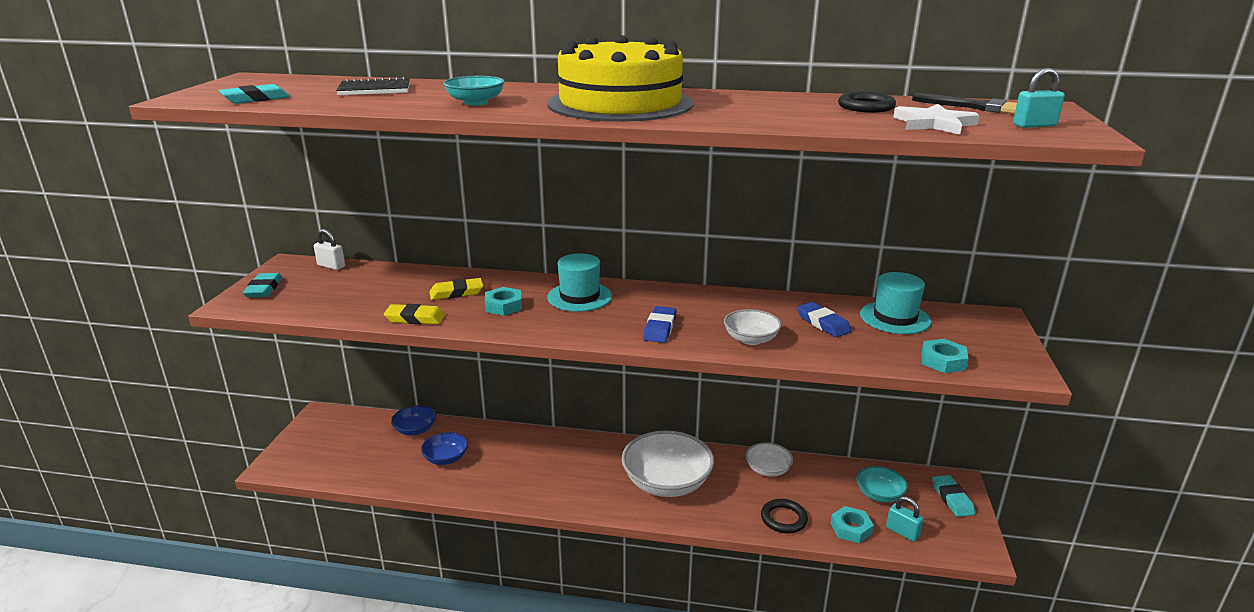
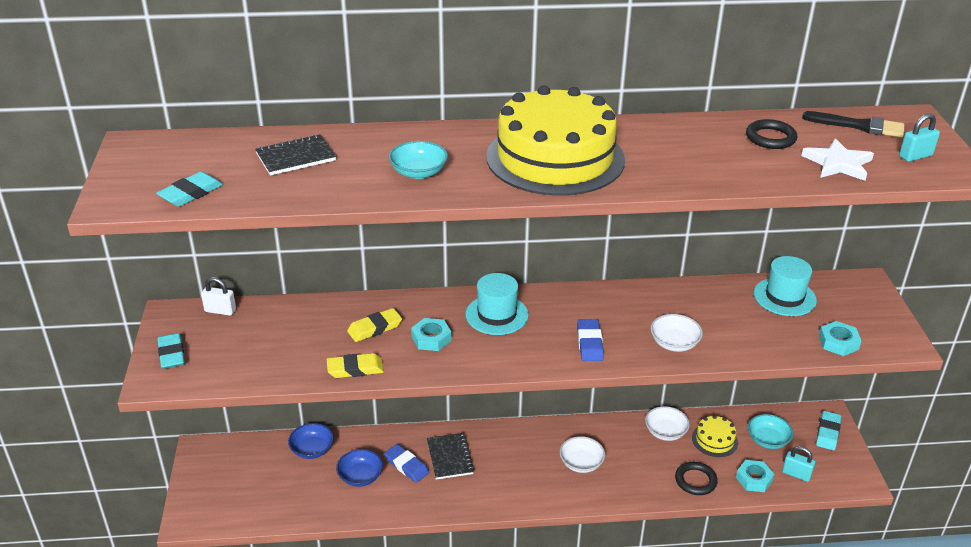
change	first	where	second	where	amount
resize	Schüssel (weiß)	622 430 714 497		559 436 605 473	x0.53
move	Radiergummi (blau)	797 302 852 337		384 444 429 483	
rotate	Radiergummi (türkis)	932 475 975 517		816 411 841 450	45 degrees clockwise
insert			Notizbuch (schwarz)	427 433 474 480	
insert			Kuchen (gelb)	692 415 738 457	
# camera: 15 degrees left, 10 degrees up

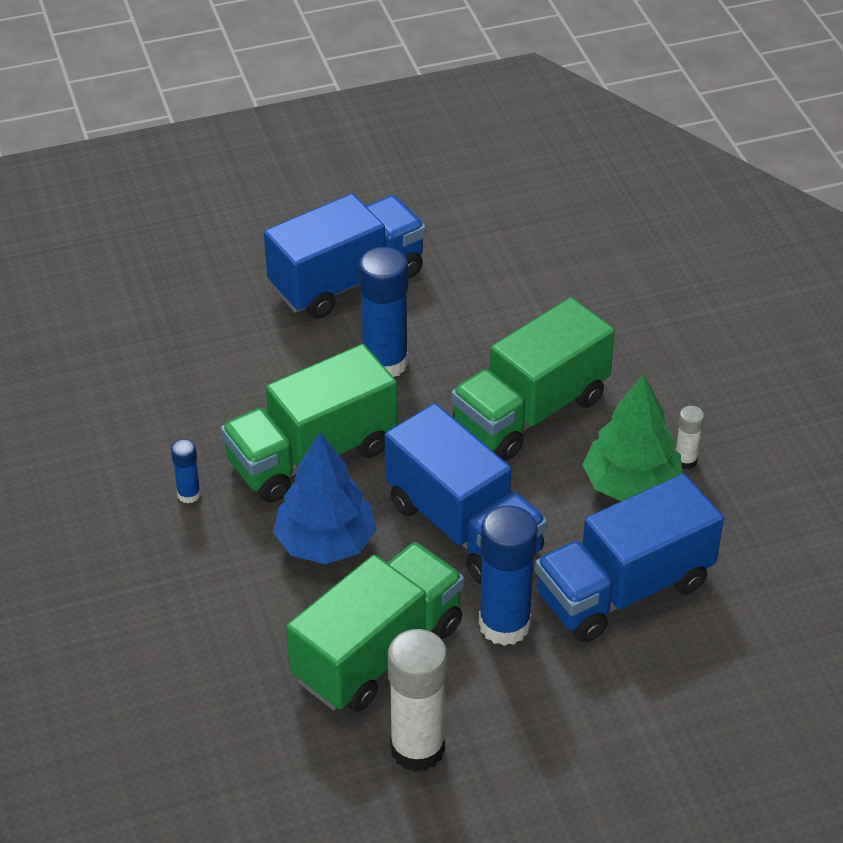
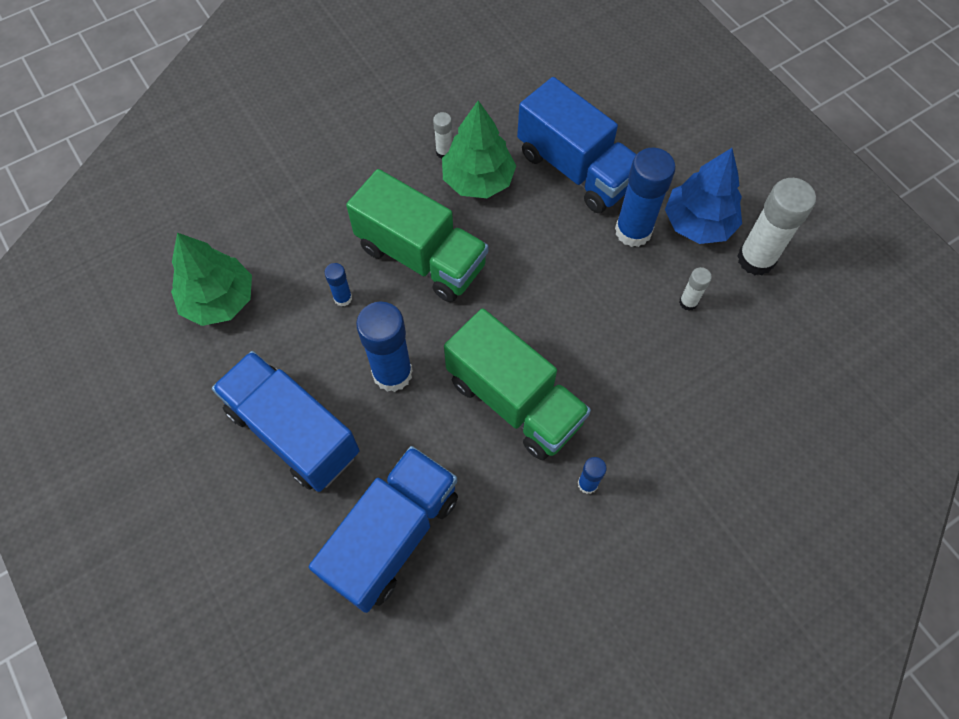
change	first	where	second	where	amount
move	Baum (blau)	273 432 377 564		665 148 742 244	
replace	Lastwagen (grün)	286 542 464 712	Klebestift (weiß)	679 267 712 311	
move	Lastwagen (blau)	385 403 547 585		309 446 458 613	
insert			Baum (grün)	171 233 252 326	
insert			Klebestift (blau)	324 263 352 306	
# camera: 105 degrees left, 20 degrees up

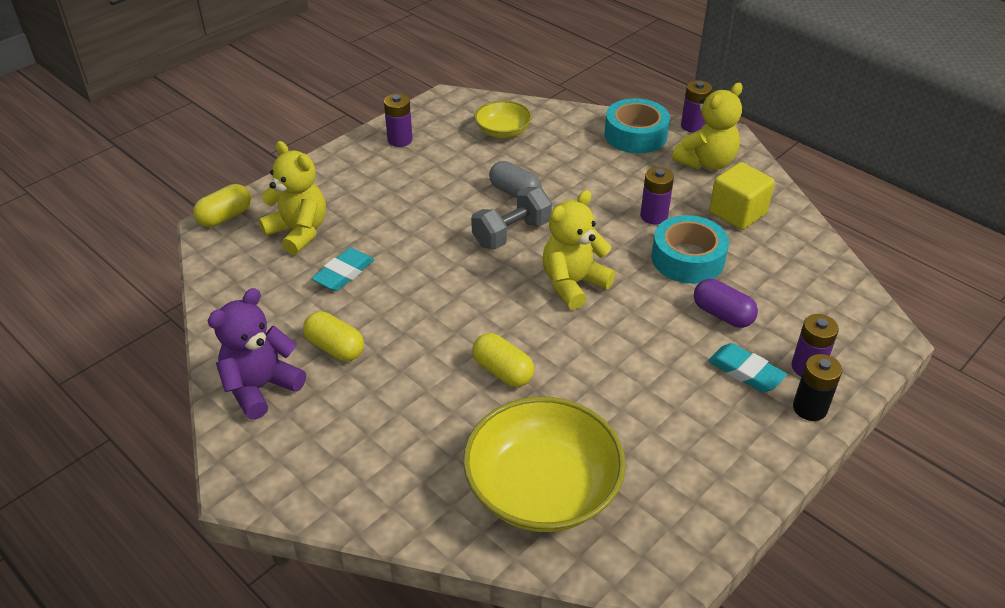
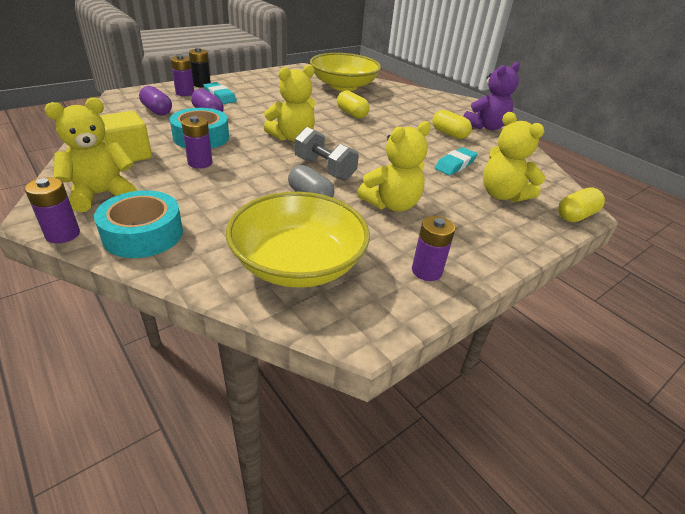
change	first	where	second	where	amount
rotate	Hantel (grau)	471 187 552 249		295 127 359 181	75 degrees clockwise
resize	Schüssel (gelb)	474 100 532 138		226 192 370 288	x1.87
insert			Kapsel (lila)	139 86 172 116	
insert			Teddybär (gelb)	357 121 431 211	
# camera: 175 degrees left, 5 degrees down

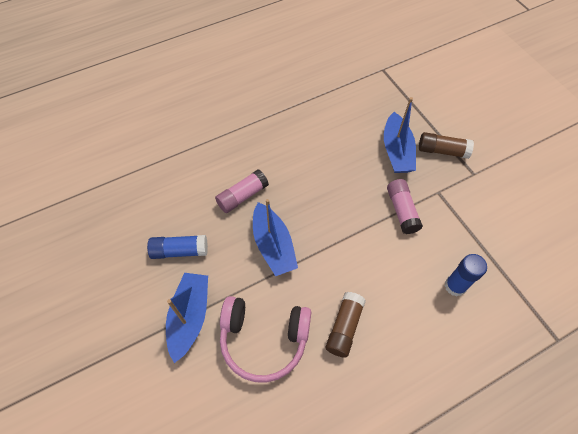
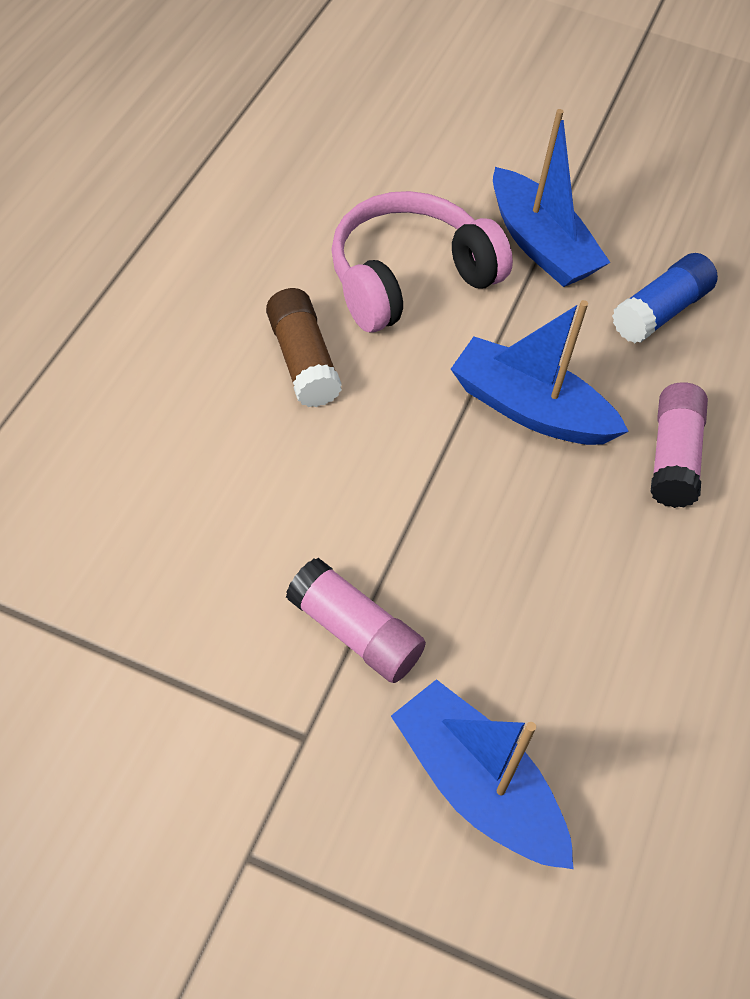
change	first	where	second	where	amount
delete	Klebestift (braun)	419 132 474 159			
delete	Klebestift (blau)	445 254 487 297			
# camera: 135 degrees right, 5 degrees down

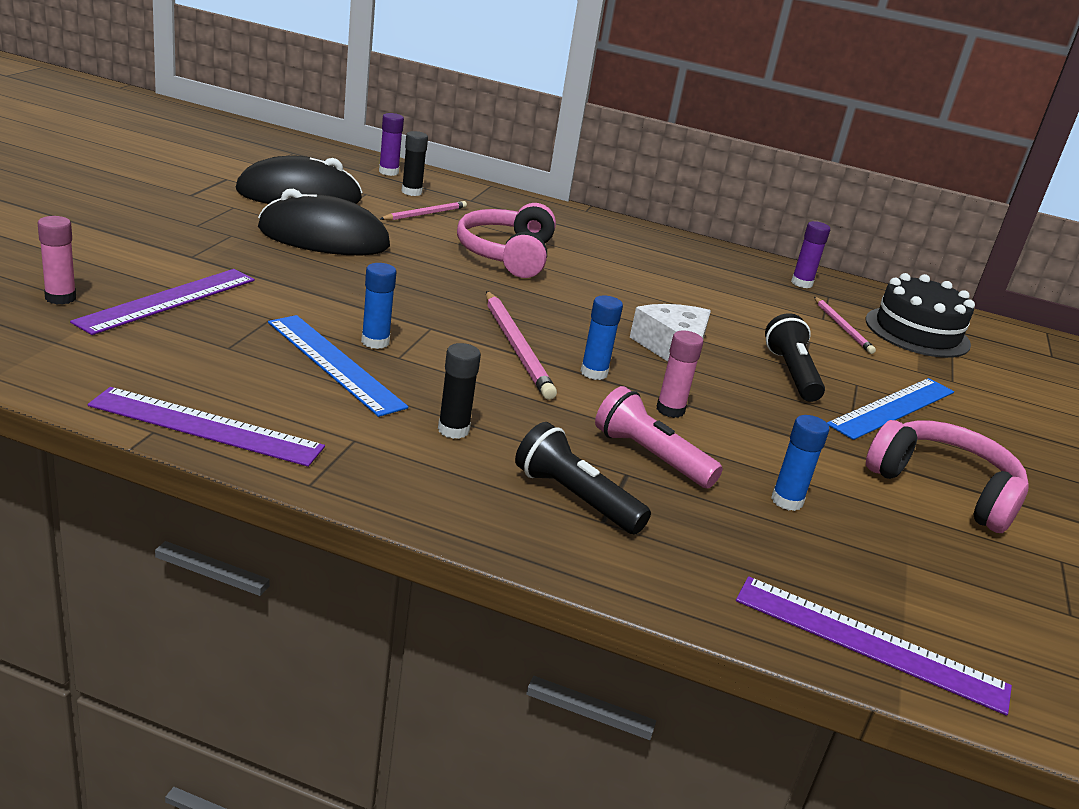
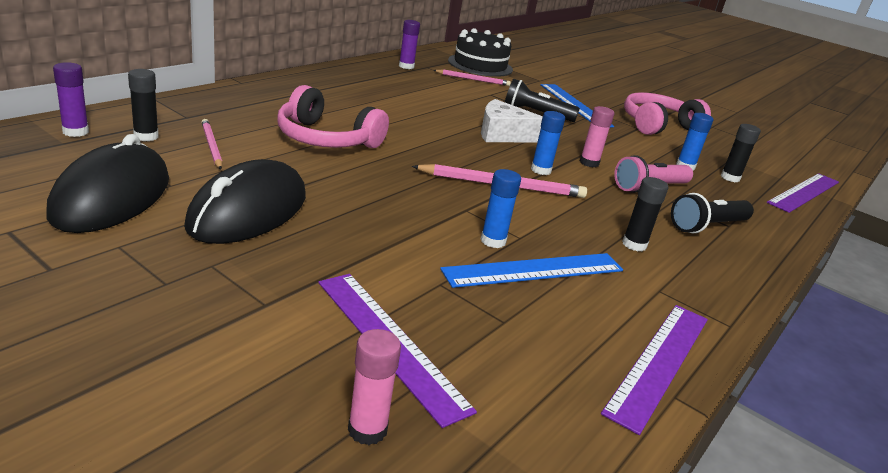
change	first	where	second	where	amount
insert			Klebestift (schwarz)	721 124 761 182	
# camera: 70 degrees left, 0 degrees up

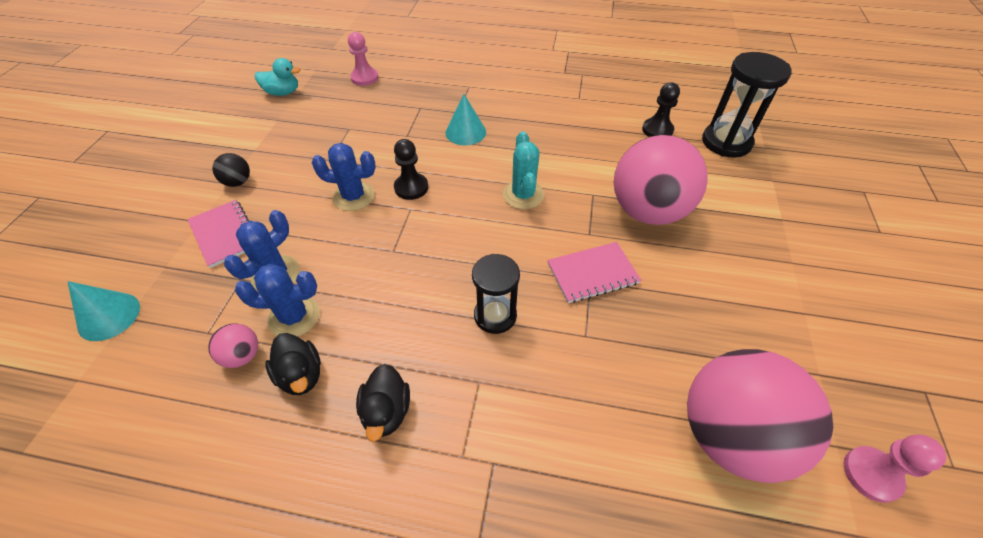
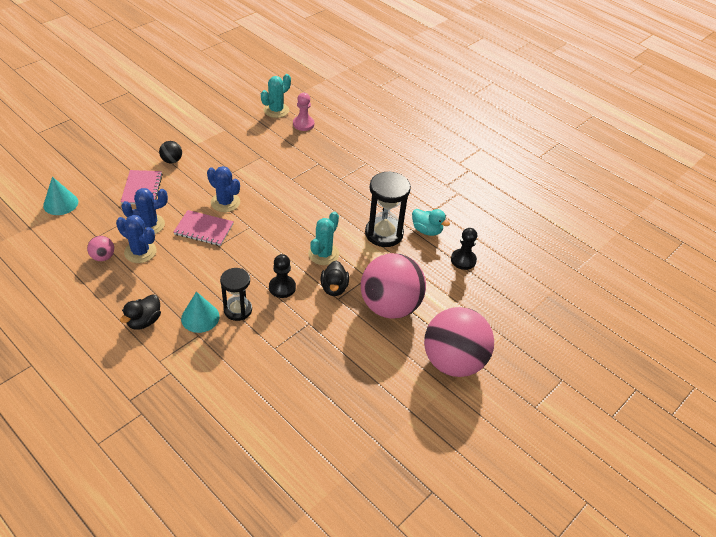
change	first	where	second	where	amount
move	Ente (türkis)	255 58 301 96		412 209 450 236	
move	Ente (schwarz)	265 333 321 395		321 261 349 296	
move	Bauer (schwarz)	394 139 429 200		269 254 296 298	
move	Kegel (türkis)	445 94 486 145		181 292 220 333	
move	Notizbuch (rosa)	547 242 641 303		174 210 234 246	
move	Ball (rosa)	687 349 833 483		424 307 494 377	
move	Sanduhr (schwarz)	702 52 792 157		365 171 411 247	
delete	Bauer (rosa)	844 434 946 503			
insert			Kaktus (türkis)	261 74 291 118	
# camera: 30 degrees right, 5 degrees down

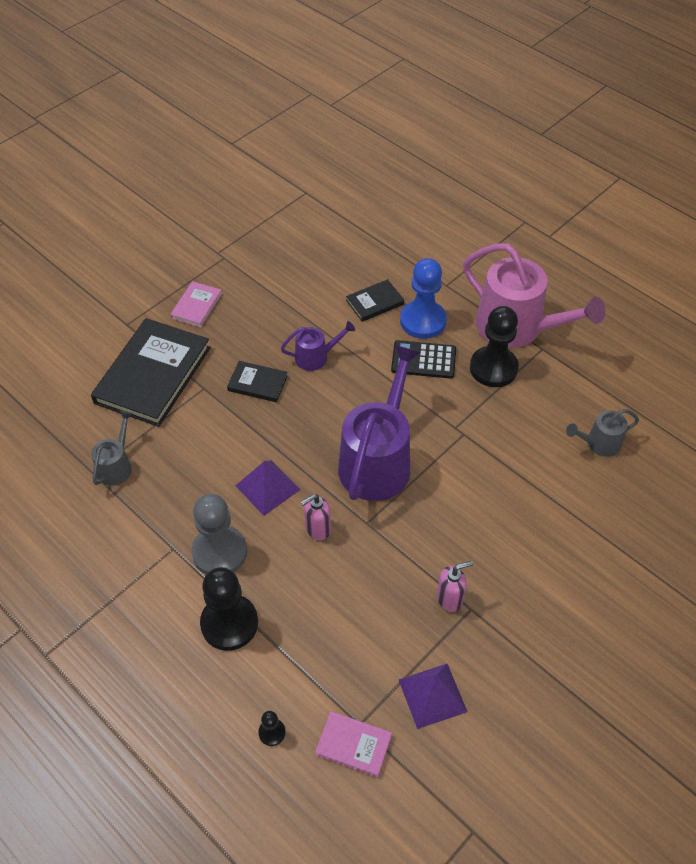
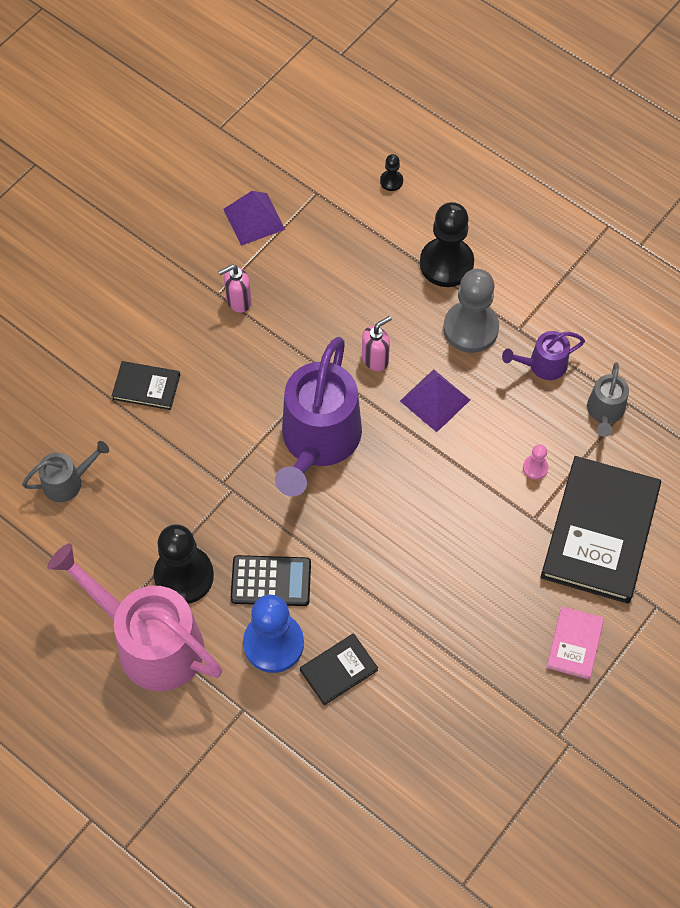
change	first	where	second	where	amount
move	Buch (schwarz)	227 361 288 402		112 361 180 410	
move	Gießkanne (lila)	281 321 355 371		502 331 585 380	
delete	Buch (rosa)	315 711 392 778			
insert			Bauer (rosa)	523 444 548 480	
# camera: 175 degrees right, 10 degrees up

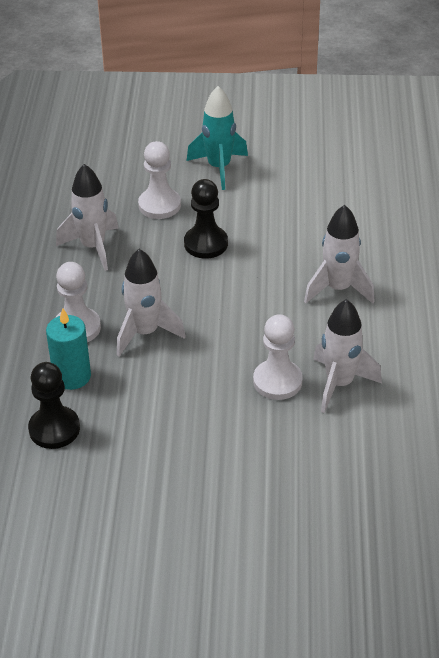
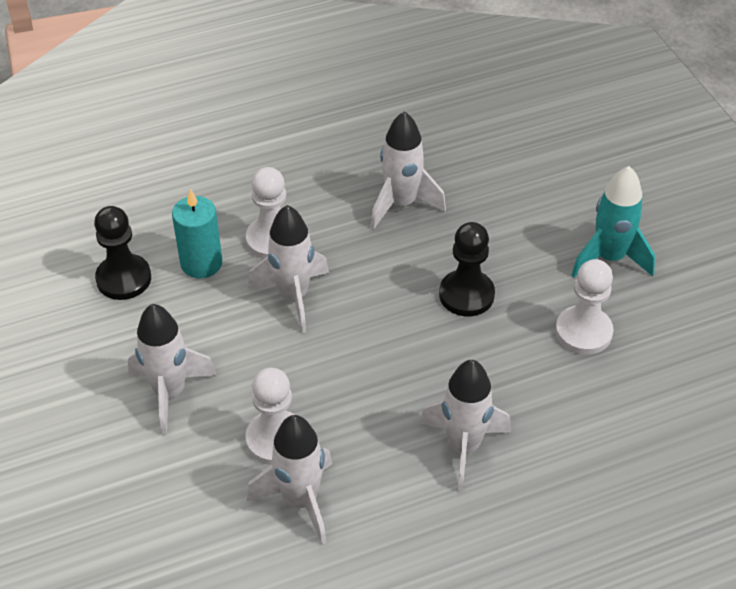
change	first	where	second	where	amount
move	Bauer (weiß)	138 141 181 219		555 259 613 355	
insert			Rakete (weiß)	128 304 217 435	
# camera: 65 degrees right, 5 degrees up

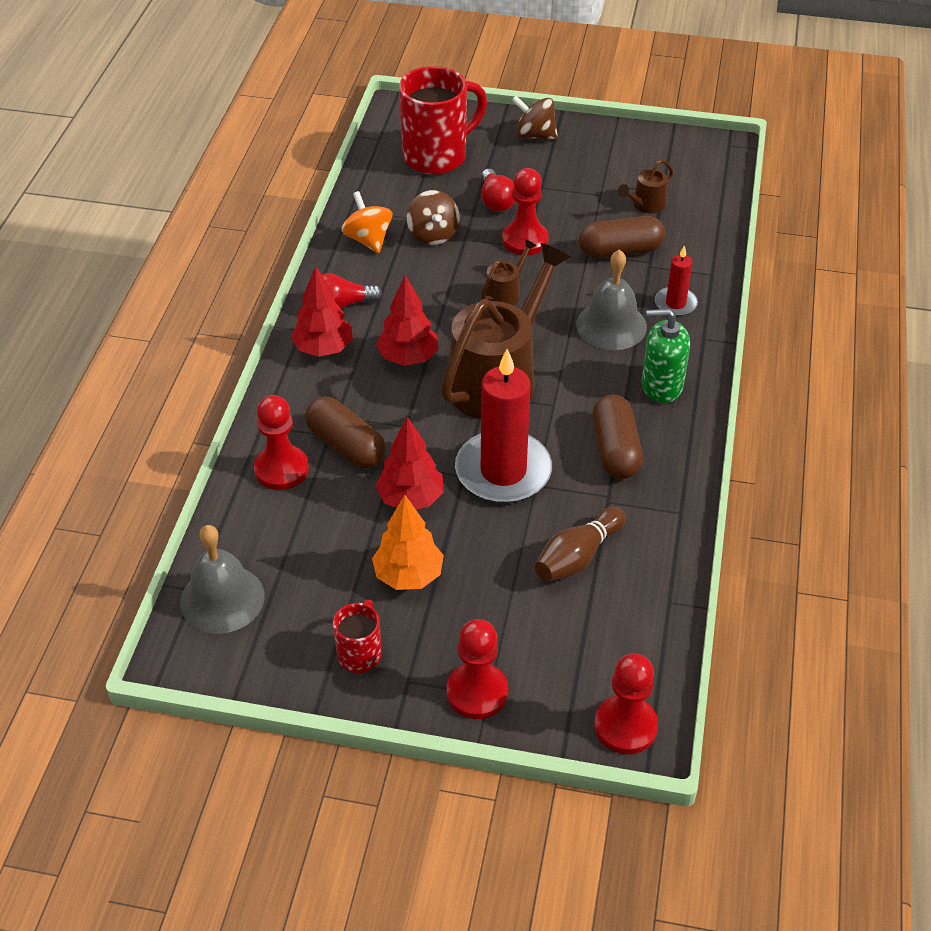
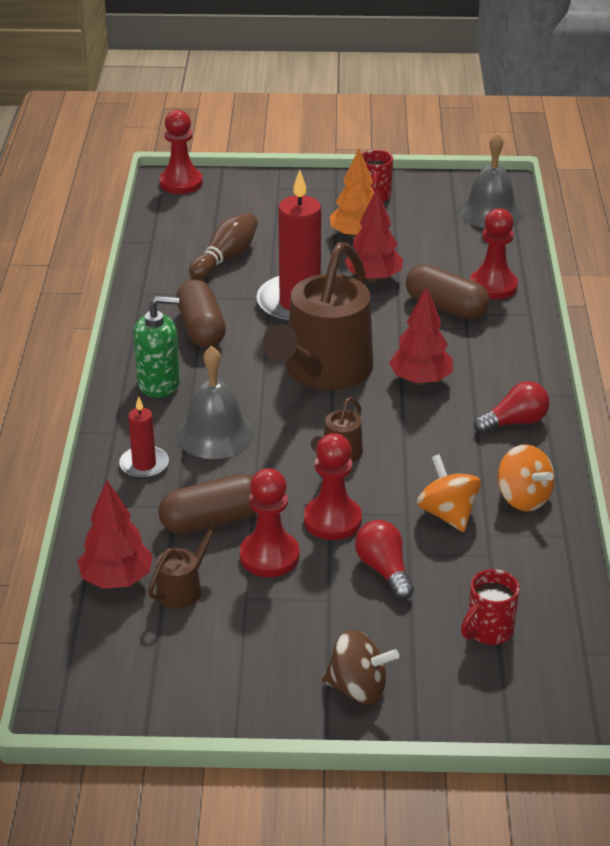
change	first	where	second	where	amount
move	Baum (rot)	291 266 353 357		77 480 153 589	
resize	Tasse (rot)	399 66 487 175		461 569 520 645	x0.50
recolor	Kreisel (braun)	407 190 460 245	Kreisel (orange)	417 454 481 532	
move	Bauer (rot)	447 619 508 719		240 468 299 577	
# camera: 170 degrees right, 10 degrees down

